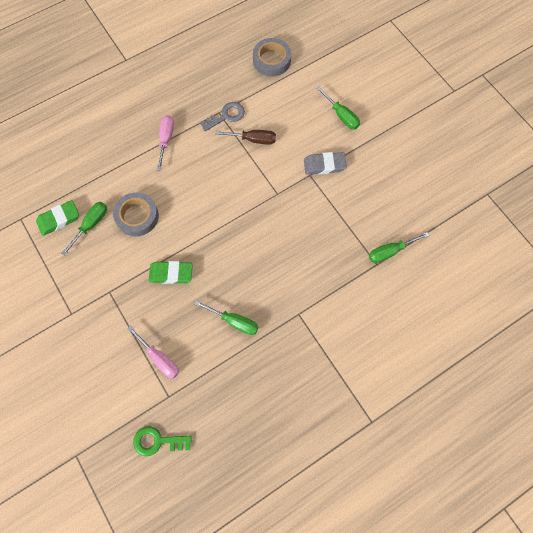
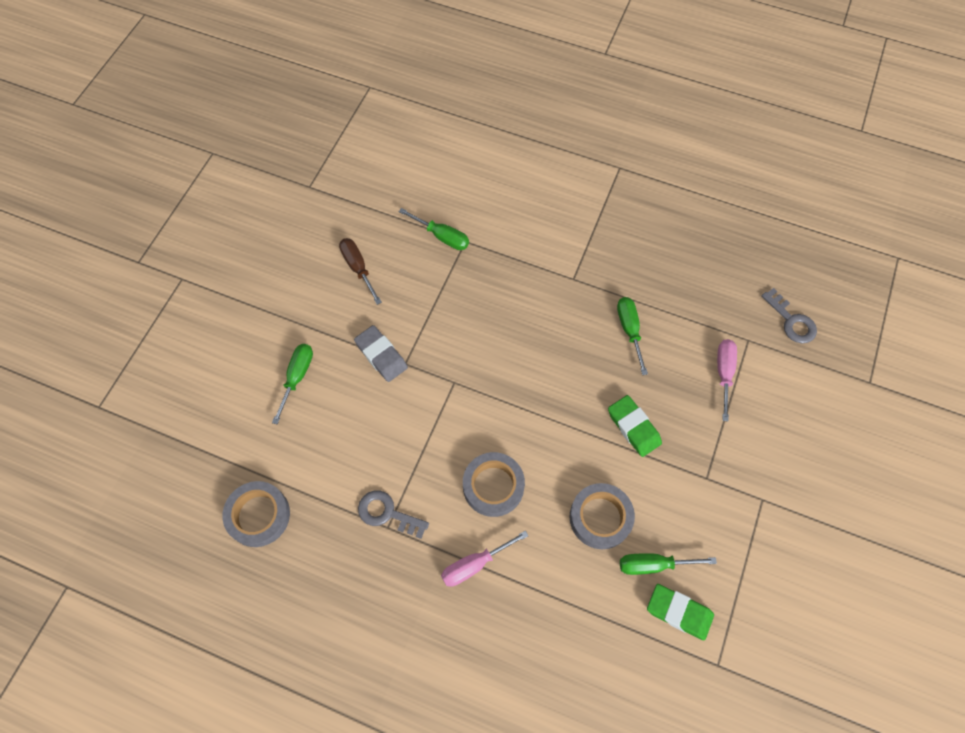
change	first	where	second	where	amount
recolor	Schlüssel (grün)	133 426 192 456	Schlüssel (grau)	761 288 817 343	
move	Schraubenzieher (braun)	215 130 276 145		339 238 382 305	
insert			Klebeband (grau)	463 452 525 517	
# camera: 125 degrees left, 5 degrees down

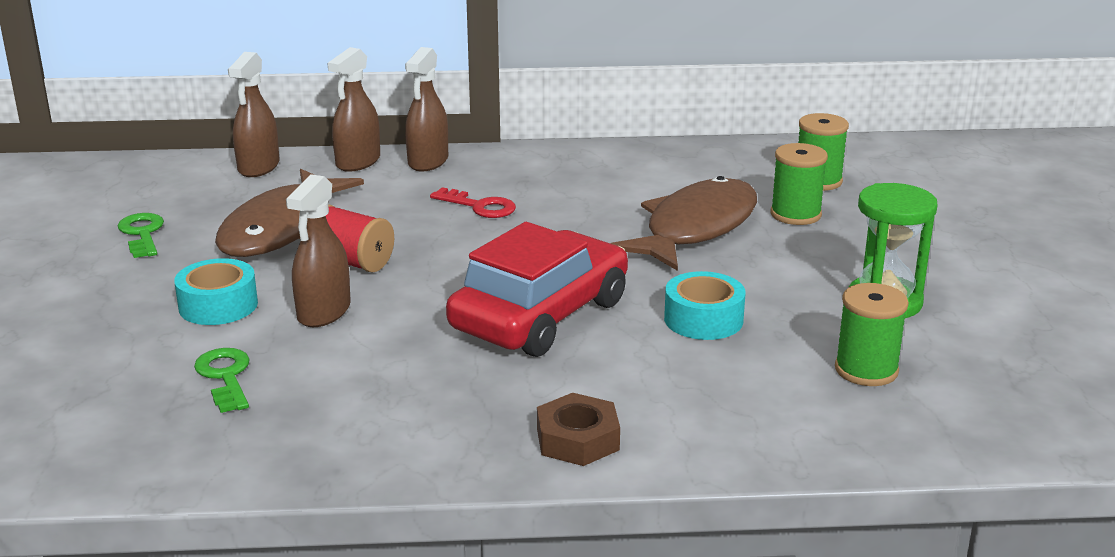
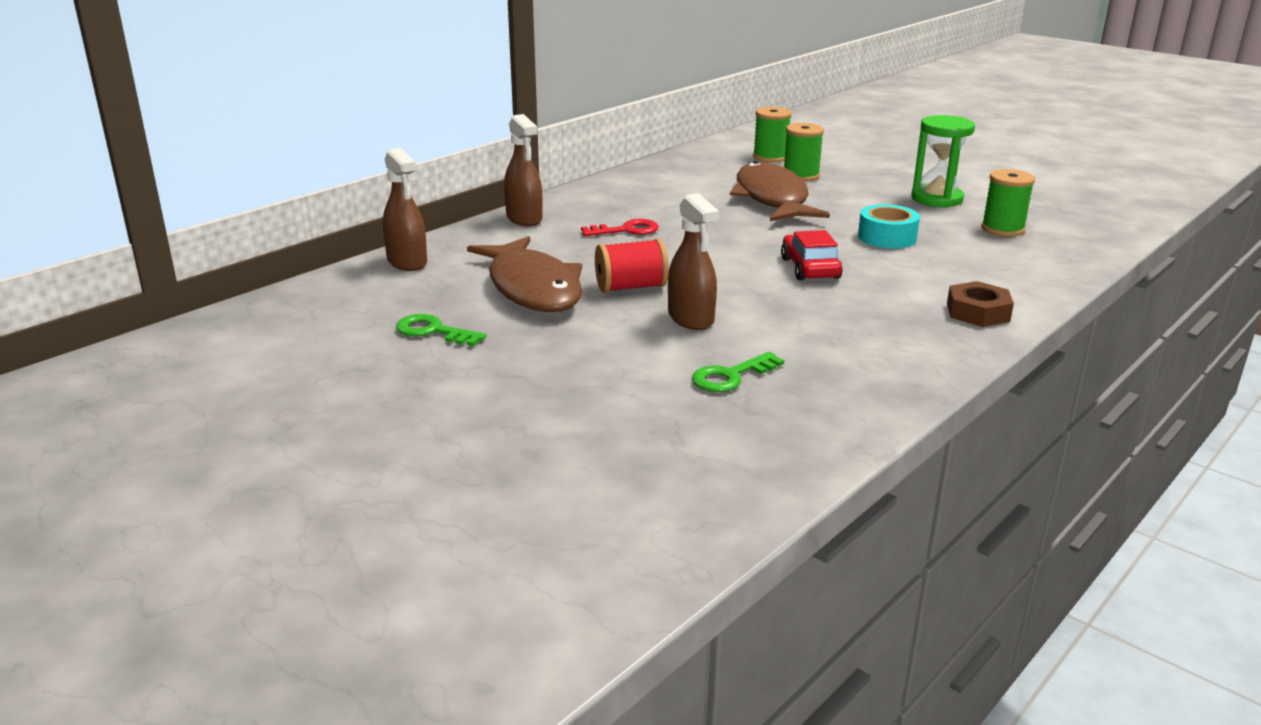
change	first	where	second	where	amount
delete	Klebeband (türkis)	174 258 258 325			
rotate	Schlüssel (grün)	194 348 250 413		692 352 784 392	60 degrees counterclockwise
delete	Sprühflasche (braun)	328 47 380 172			
resize	Auto (rot)	446 222 628 357		781 230 843 280	x0.54
# camera: 45 degrees left, 0 degrees up

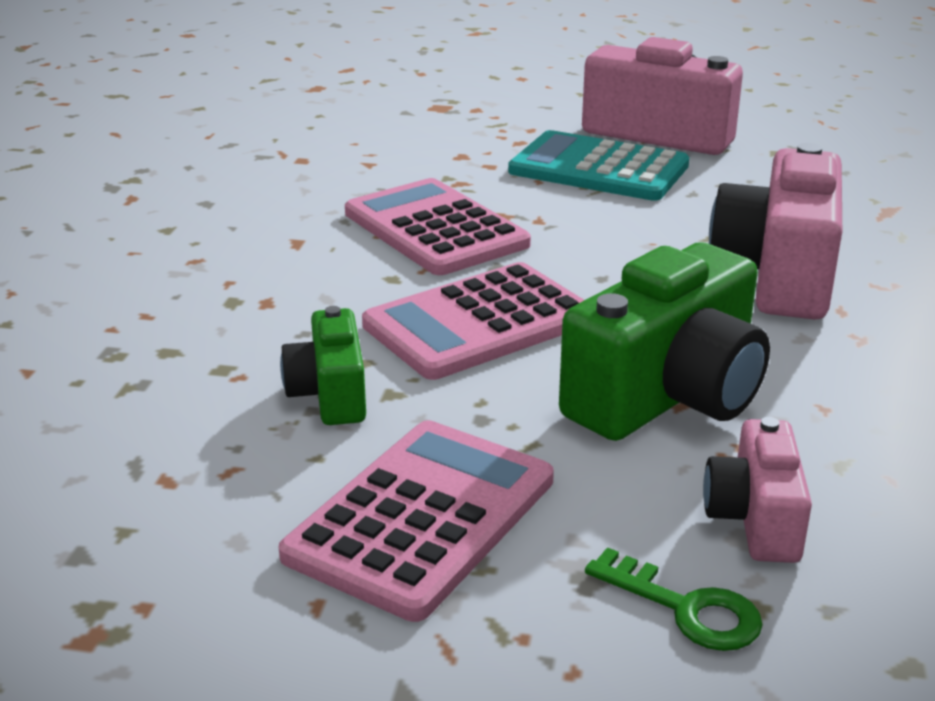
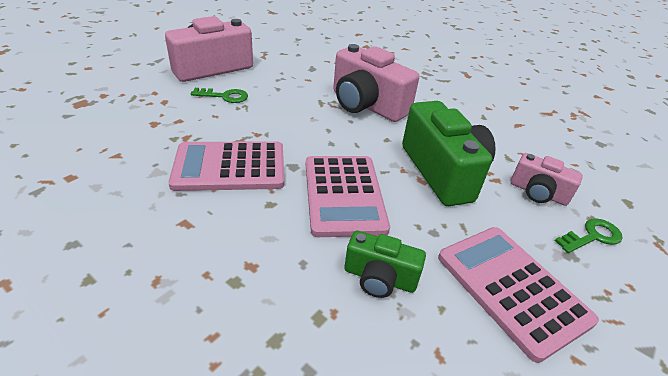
change	first	where	second	where	amount
replace	Taschenrechner (türkis)	508 130 689 201	Schlüssel (grün)	191 88 248 103	
# camera: 65 degrees left, 10 degrees up

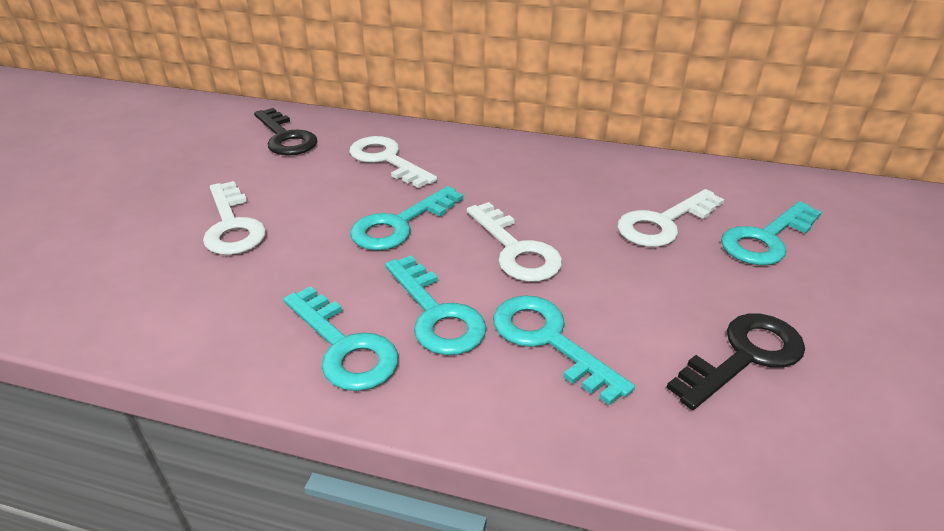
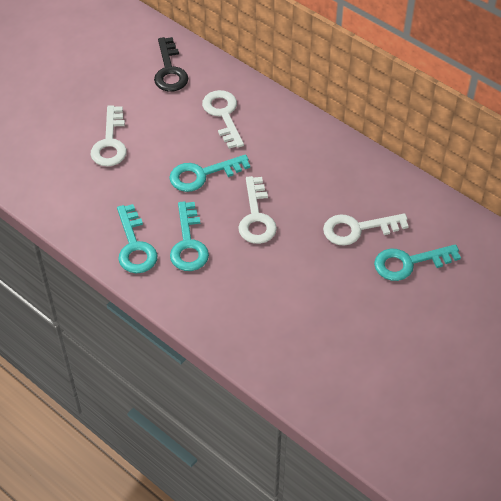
change	first	where	second	where	amount
delete	Schlüssel (türkis)	493 295 635 406			
delete	Schlüssel (schwarz)	667 313 805 410			
# camera: 25 degrees right, 15 degrees up

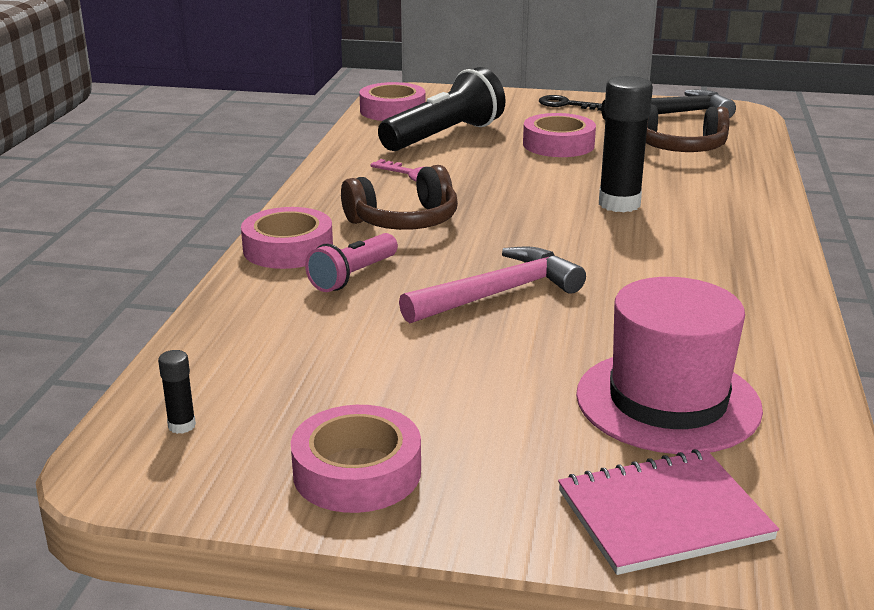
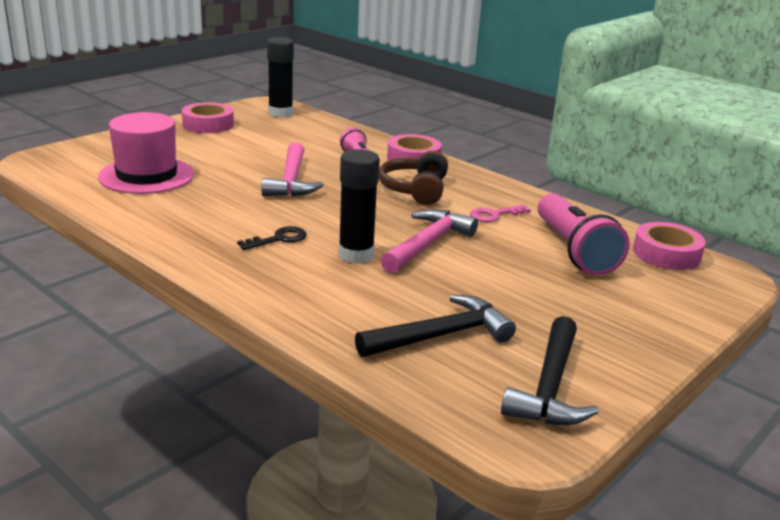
change	first	where	second	where	amount
resize	Klebestift (schwarz)	158 350 196 434		267 37 294 117	x2.28
recolor	Taschenlampe (schwarz)	378 67 506 151	Taschenlampe (rosa)	538 193 630 275	
delete	Klebeband (rosa)	523 113 596 157			
move	Schlüssel (schwarz)	539 95 602 111		237 226 307 250	
delete	Notizbuch (rosa)	558 449 779 575			
replace	Kopfhörer (braun)	646 104 730 152	Hammer (schwarz)	355 295 516 357	
insert			Hammer (rosa)	381 209 478 273	
# camera: 120 degrees right, 0 degrees up

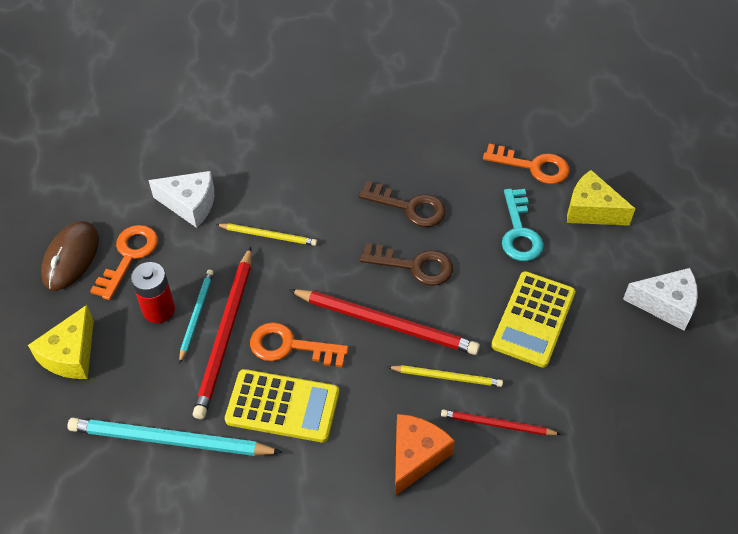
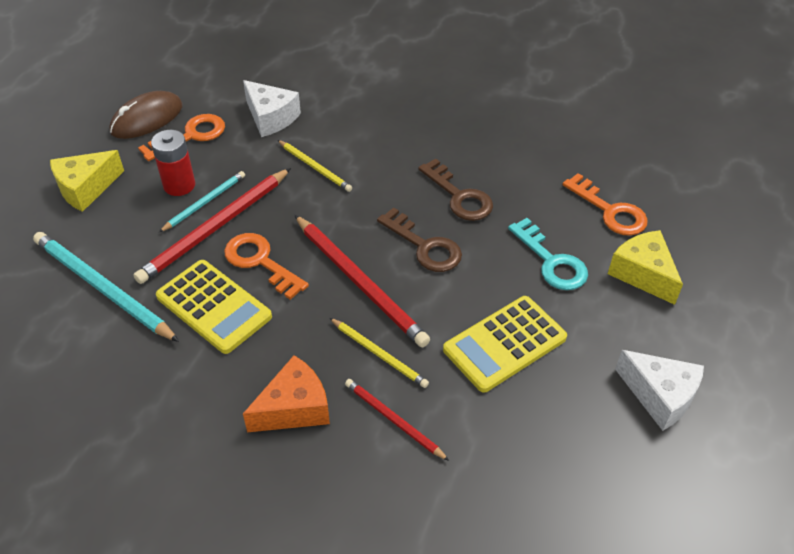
change	first	where	second	where	amount
rotate	Schlüssel (türkis)	502 189 544 261		508 218 588 290	60 degrees counterclockwise
# camera: 30 degrees right, 5 degrees down

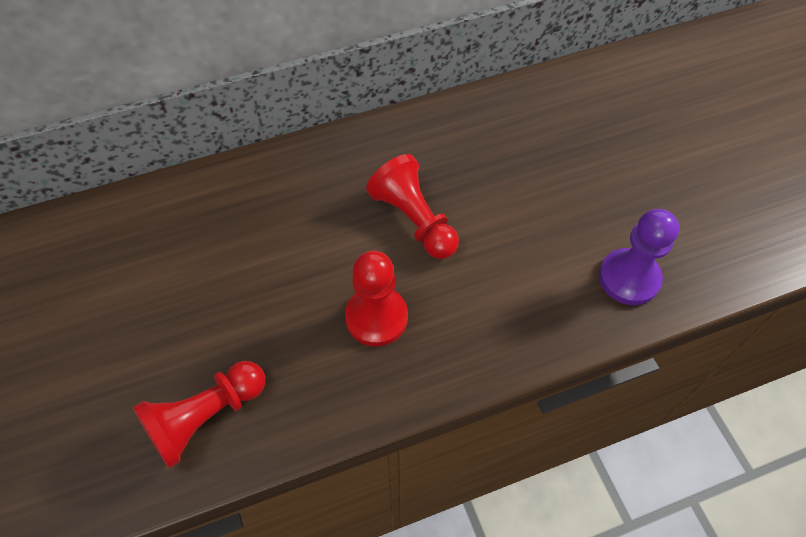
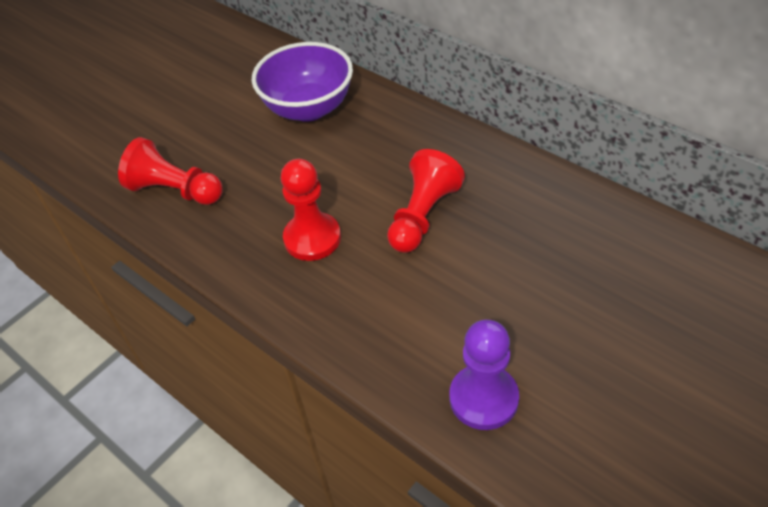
change	first	where	second	where	amount
insert			Schüssel (lila)	252 42 353 122	
# camera: 65 degrees right, 10 degrees down

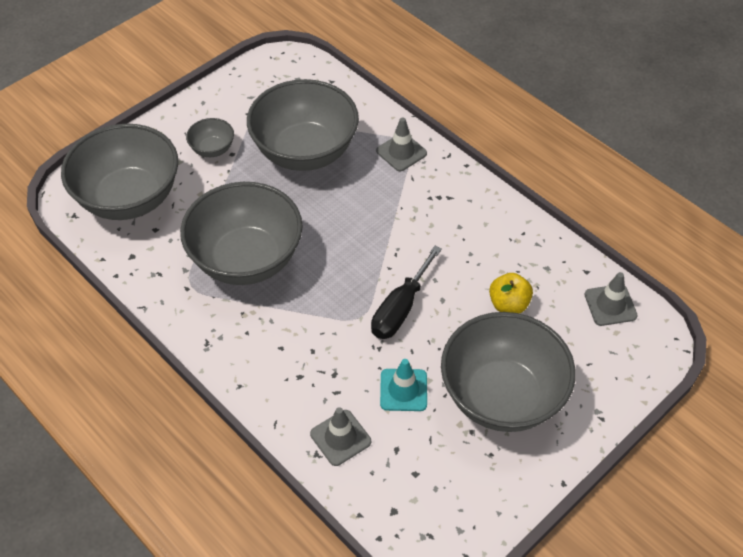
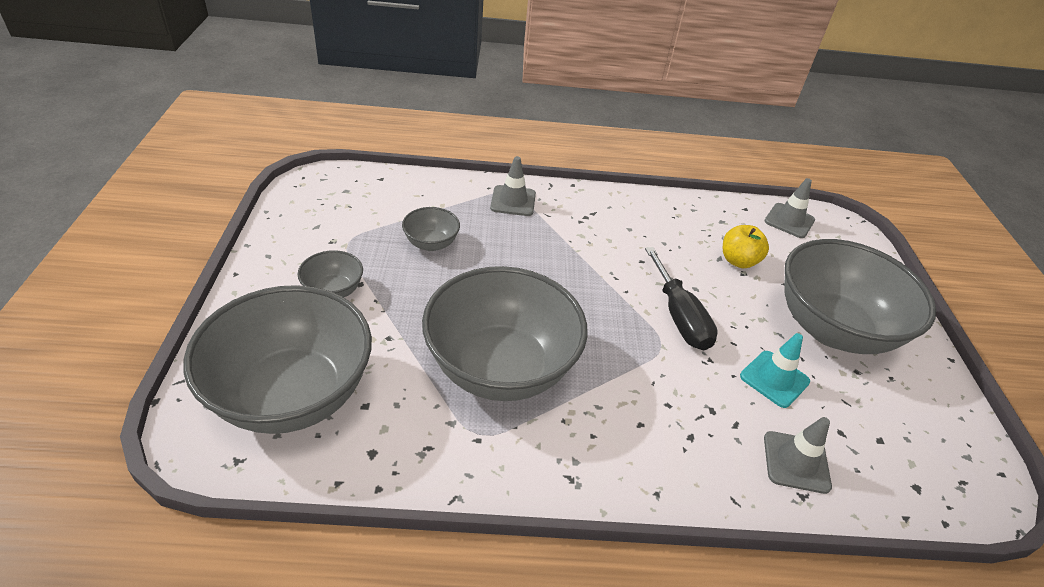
change	first	where	second	where	amount
resize	Schüssel (grau)	247 79 359 171		402 207 460 251	x0.44
# camera: 50 degrees left, 10 degrees down

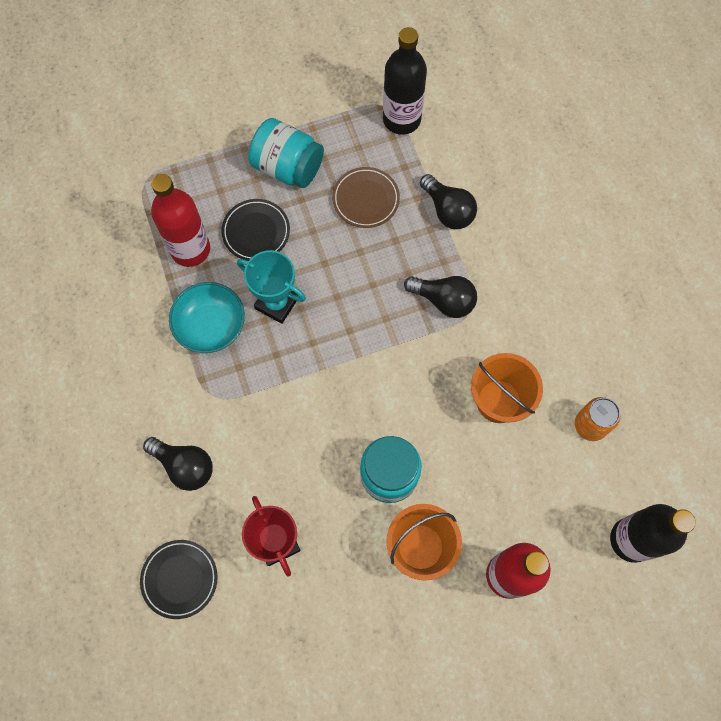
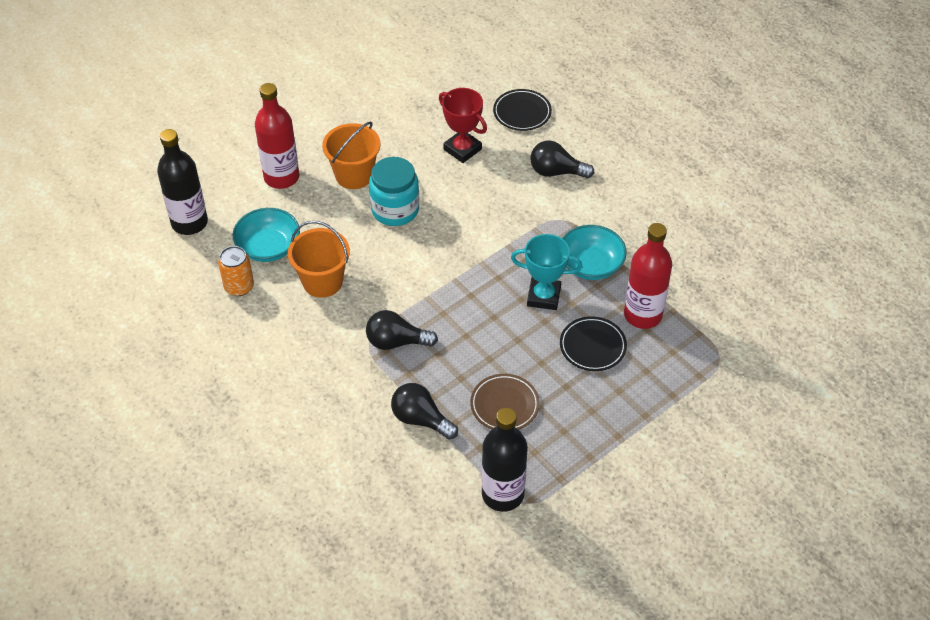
change	first	where	second	where	amount
delete	Einmachglas (türkis)	248 118 324 188			
insert			Schüssel (türkis)	232 208 300 262	
# camera: 160 degrees right, 20 degrees down

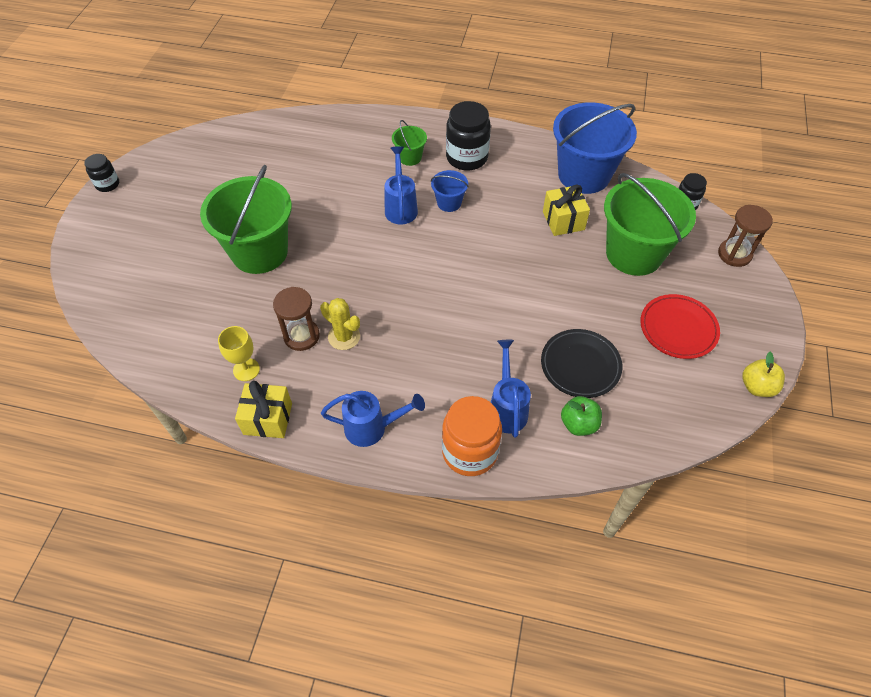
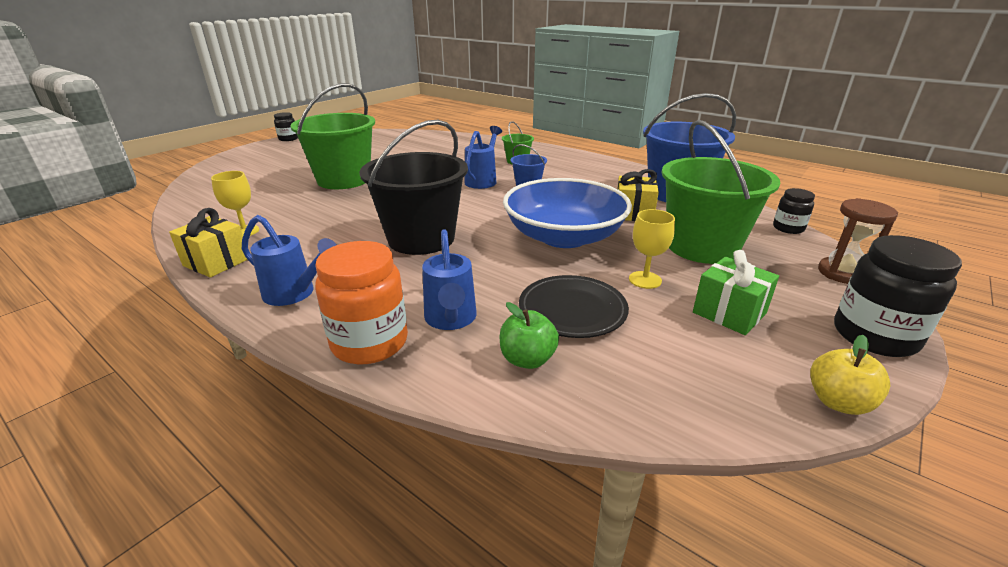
change	first	where	second	where	amount
delete	Sanduhr (braun)	273 287 320 351			
delete	Kaktus (gelb)	320 298 360 350			
move	Einmachglas (schwarz)	446 101 491 171		834 235 962 357	
rotate	Gießkanne (blau)	491 340 531 438		422 229 477 330	150 degrees clockwise
replace	Teller (rot)	640 294 720 359	Geschenk (grün)	693 250 779 335	
insert			Eimer (schwarz)	359 120 468 255	
insert			Schüssel (blau)	503 178 632 248	
insert			Kelch (gelb)	629 209 675 289	
# camera: 25 degrees right, 25 degrees down

